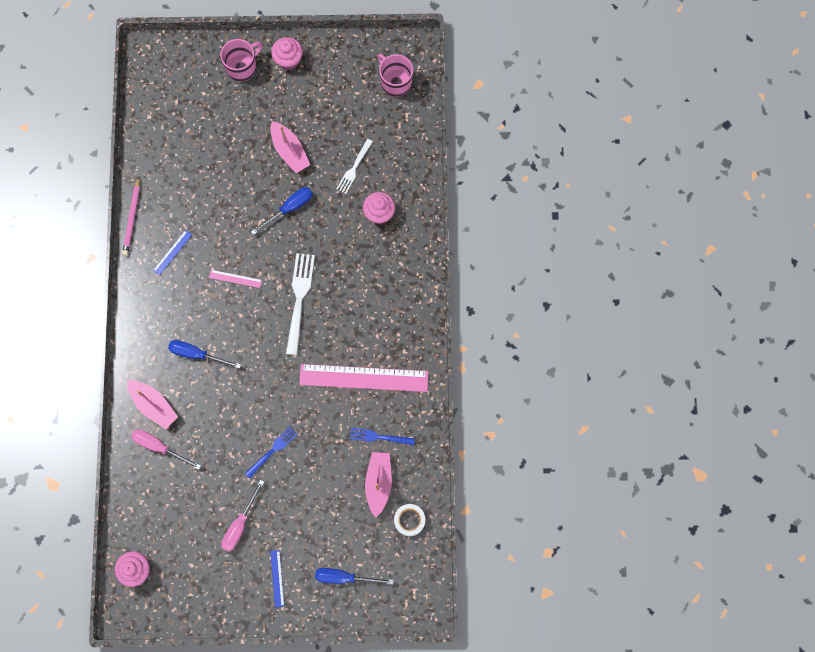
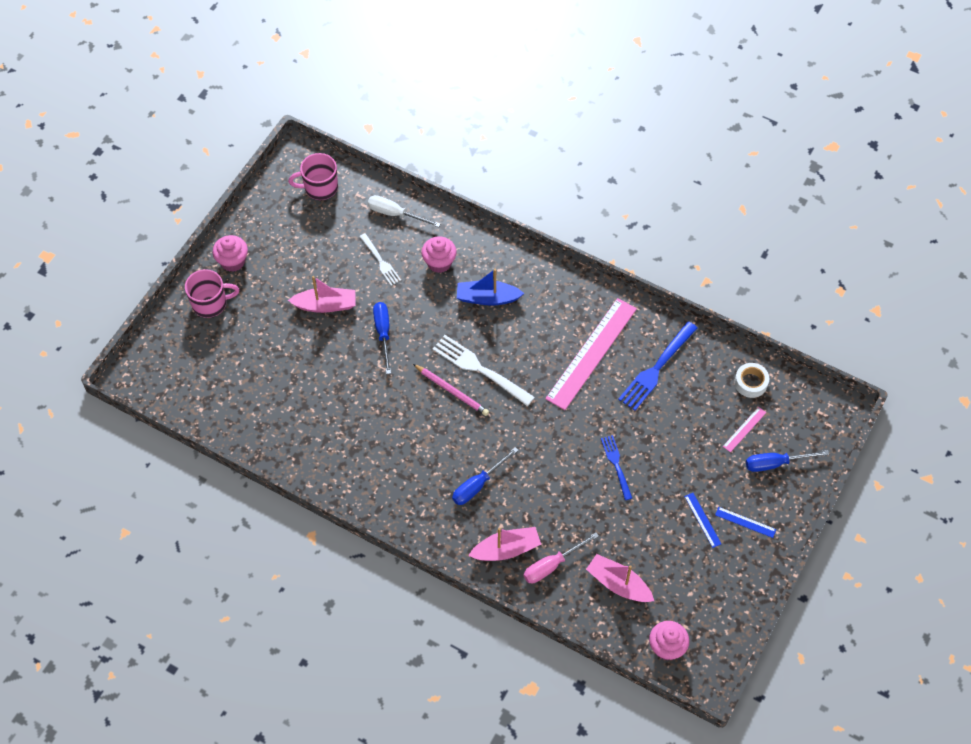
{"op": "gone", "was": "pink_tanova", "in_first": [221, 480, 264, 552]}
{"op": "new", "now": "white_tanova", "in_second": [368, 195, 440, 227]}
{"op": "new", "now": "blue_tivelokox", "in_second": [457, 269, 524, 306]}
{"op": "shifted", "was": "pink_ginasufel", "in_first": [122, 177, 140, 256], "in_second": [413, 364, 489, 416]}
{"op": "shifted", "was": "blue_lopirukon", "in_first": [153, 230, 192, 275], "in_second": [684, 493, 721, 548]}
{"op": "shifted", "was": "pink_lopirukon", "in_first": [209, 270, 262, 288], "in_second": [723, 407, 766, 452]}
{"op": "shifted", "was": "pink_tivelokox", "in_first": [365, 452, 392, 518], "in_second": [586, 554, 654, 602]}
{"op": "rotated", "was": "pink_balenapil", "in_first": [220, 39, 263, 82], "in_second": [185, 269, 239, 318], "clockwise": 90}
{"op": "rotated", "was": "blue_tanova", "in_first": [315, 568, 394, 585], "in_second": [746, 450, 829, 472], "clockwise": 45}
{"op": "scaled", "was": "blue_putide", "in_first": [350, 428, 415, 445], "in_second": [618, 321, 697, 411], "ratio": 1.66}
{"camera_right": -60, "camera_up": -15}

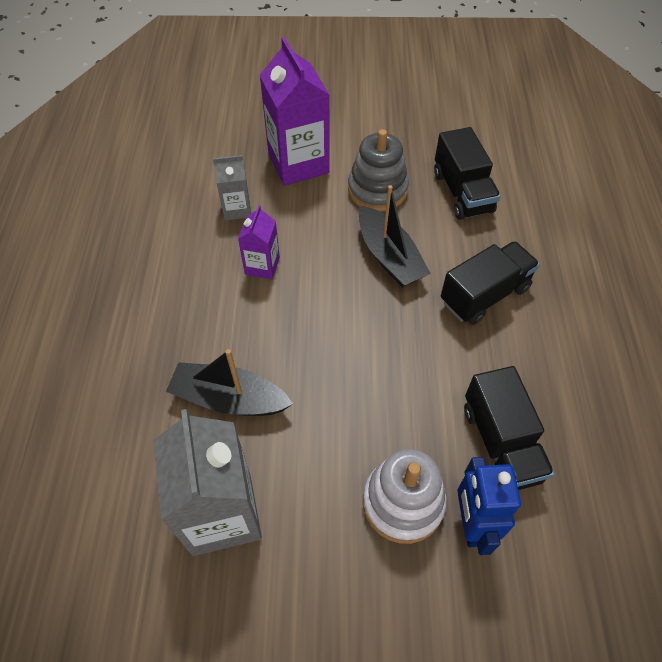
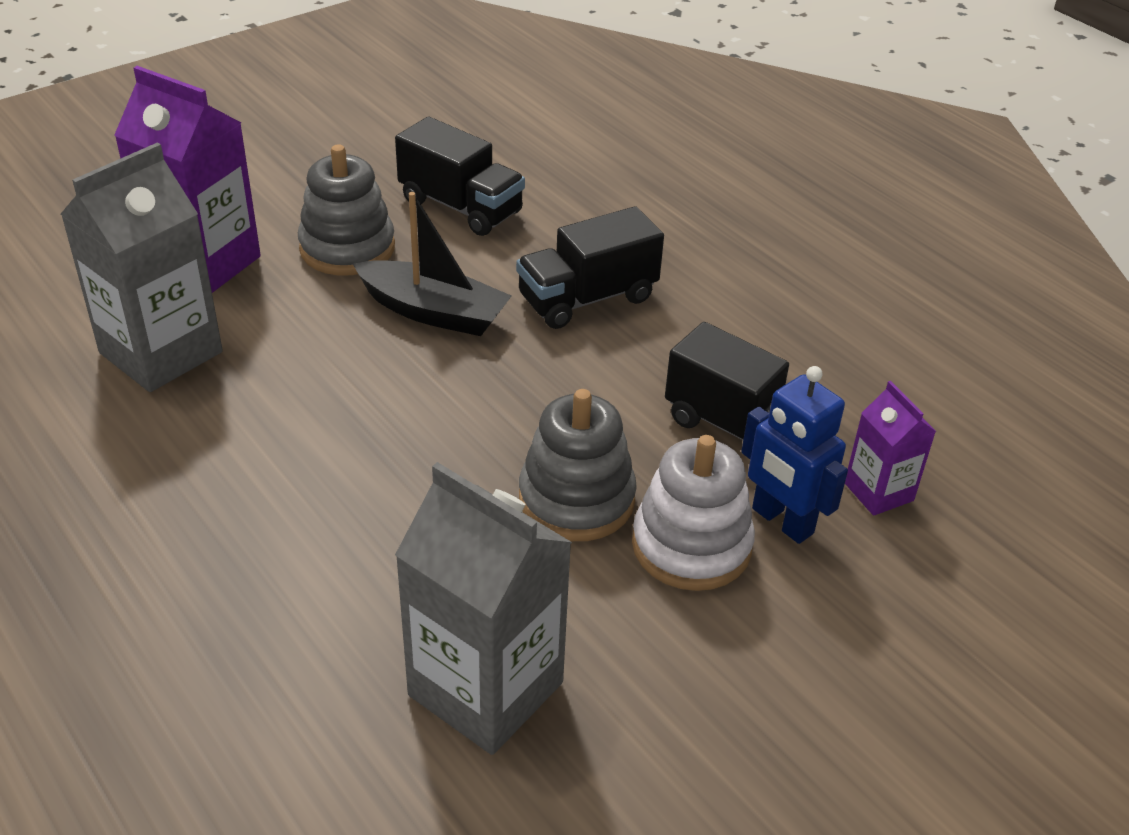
{"op": "gone", "was": "black_tivelokox", "in_first": [166, 349, 293, 416]}
{"op": "new", "now": "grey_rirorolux", "in_second": [519, 389, 637, 541]}
{"op": "shifted", "was": "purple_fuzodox", "in_first": [238, 205, 280, 279], "in_second": [845, 381, 936, 516]}
{"op": "rotated", "was": "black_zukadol", "in_first": [441, 241, 540, 325], "in_second": [516, 206, 664, 329], "clockwise": -135}
{"op": "scaled", "was": "grey_fuzodox", "in_first": [213, 155, 251, 221], "in_second": [61, 142, 223, 392], "ratio": 1.89}
{"camera_right": -40, "camera_up": -15}

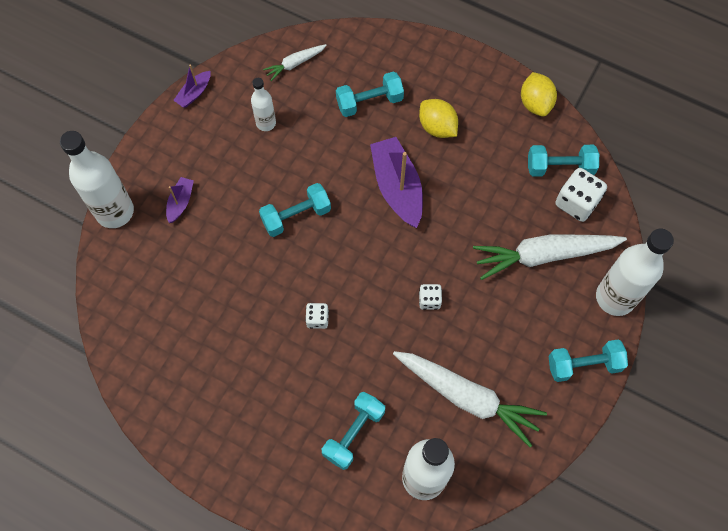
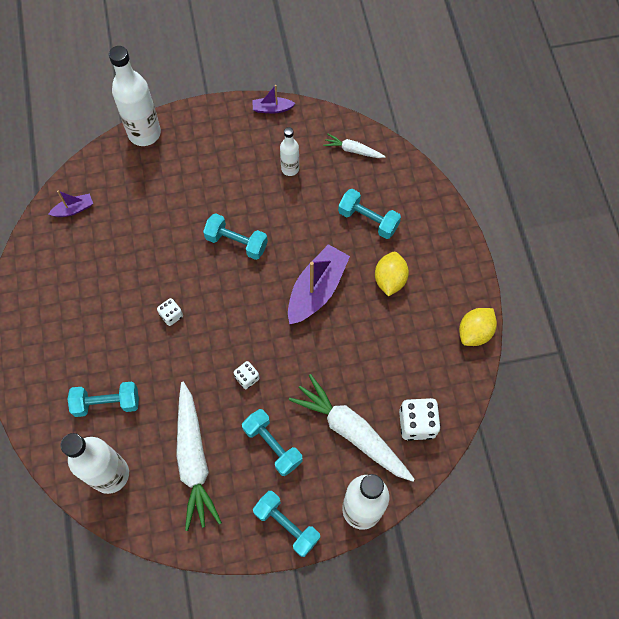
{"op": "shifted", "was": "purple_tivelokox", "in_first": [166, 177, 194, 223], "in_second": [48, 191, 93, 217]}
{"op": "shifted", "was": "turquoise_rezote", "in_first": [528, 145, 599, 177], "in_second": [242, 409, 303, 476]}
{"camera_right": 50, "camera_up": 0}

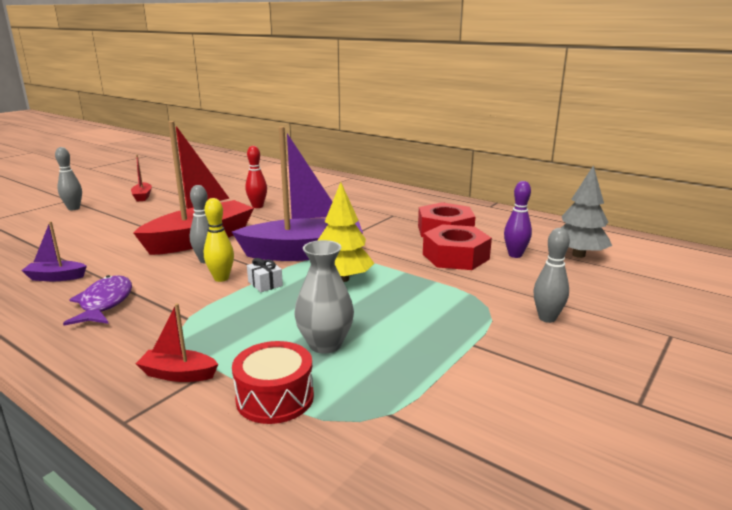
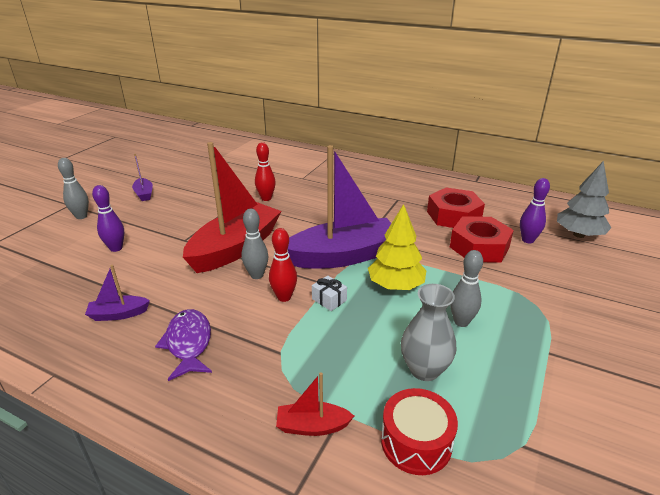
{"op": "new", "now": "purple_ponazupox", "in_second": [92, 185, 124, 252]}
{"op": "shifted", "was": "grey_ponazupox", "in_first": [534, 228, 570, 323], "in_second": [450, 250, 483, 327]}
{"op": "repainted", "was": "red_tivelokox", "now": "purple_tivelokox", "in_first": [131, 155, 152, 201], "in_second": [132, 154, 153, 201]}
{"op": "repainted", "was": "yellow_ponazupox", "now": "red_ponazupox", "in_first": [204, 198, 234, 282], "in_second": [269, 228, 297, 302]}
{"camera_right": -10, "camera_up": 10}

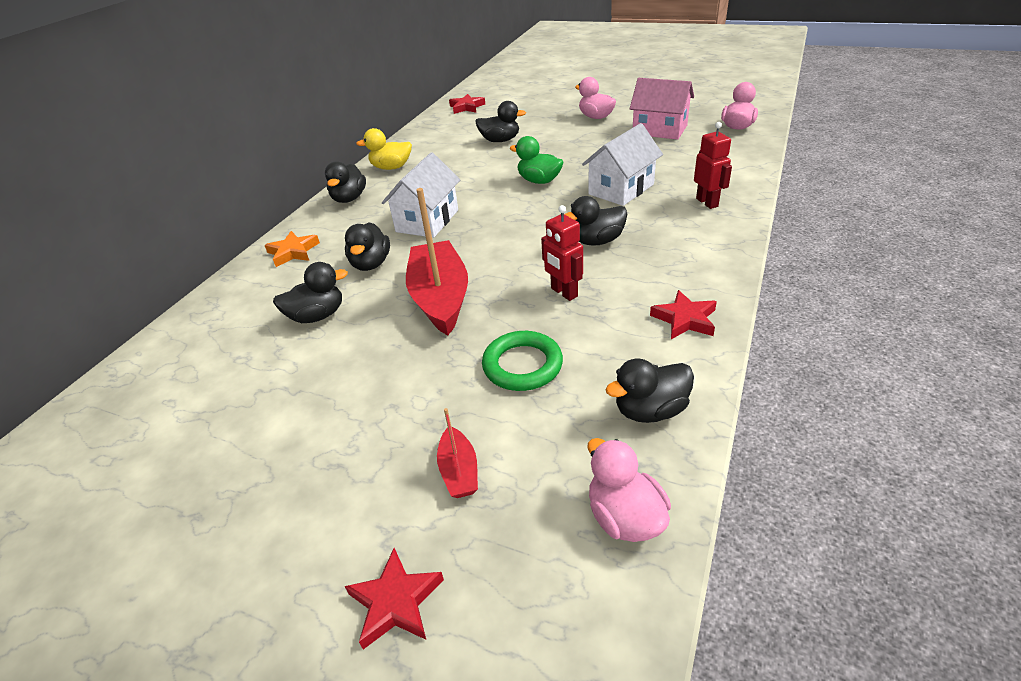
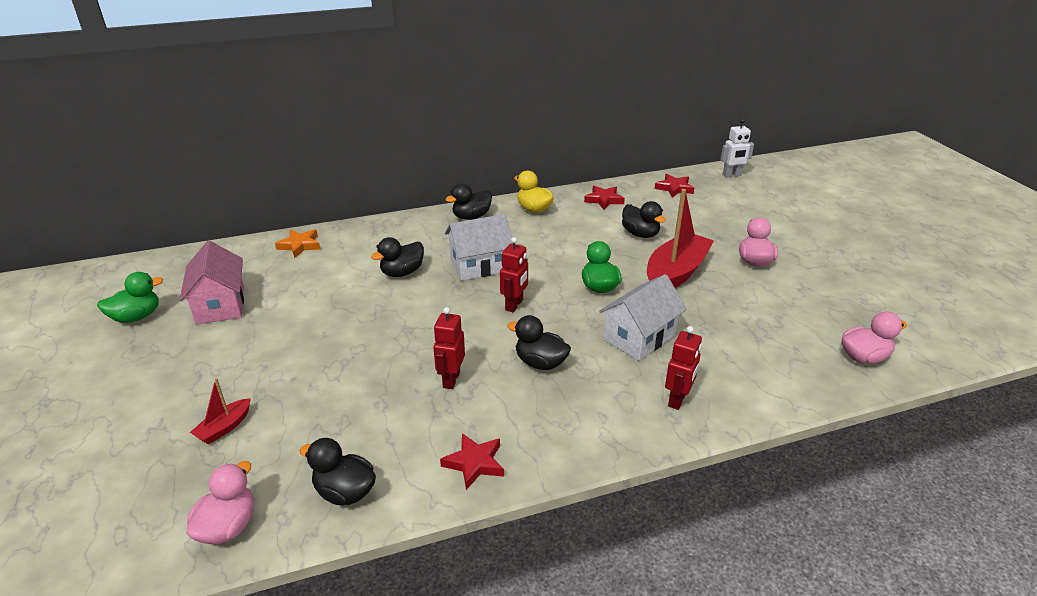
{"op": "gone", "was": "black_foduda", "in_first": [273, 262, 348, 323]}
{"op": "gone", "was": "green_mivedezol", "in_first": [482, 331, 563, 391]}
{"op": "new", "now": "green_foduda", "in_second": [97, 272, 163, 323]}
{"op": "new", "now": "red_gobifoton", "in_second": [500, 237, 528, 312]}
{"op": "new", "now": "white_gobifoton", "in_second": [720, 119, 754, 178]}
{"op": "shifted", "was": "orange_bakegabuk", "in_first": [264, 231, 320, 267], "in_second": [275, 229, 320, 258]}
{"op": "shifted", "was": "red_bakegabuk", "in_first": [344, 548, 444, 649], "in_second": [584, 186, 625, 210]}
{"op": "shifted", "was": "red_tivelokox", "in_first": [406, 188, 468, 335], "in_second": [647, 189, 714, 288]}
{"op": "shifted", "was": "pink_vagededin", "in_first": [630, 78, 694, 140], "in_second": [180, 241, 244, 324]}
{"op": "rotated", "was": "white_vagededin", "in_first": [582, 123, 663, 206], "in_second": [599, 274, 687, 361], "clockwise": -45}
{"camera_right": 45, "camera_up": -5}

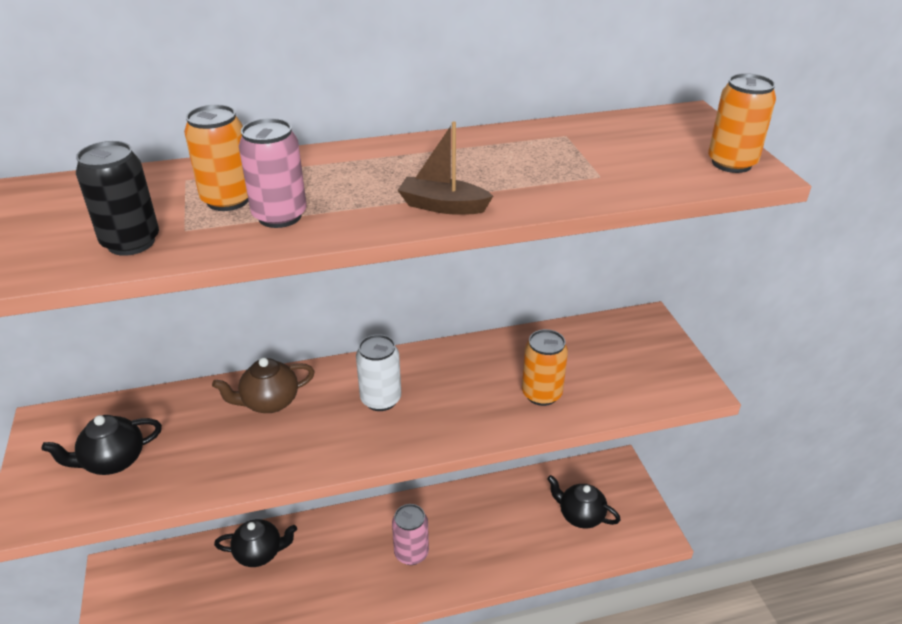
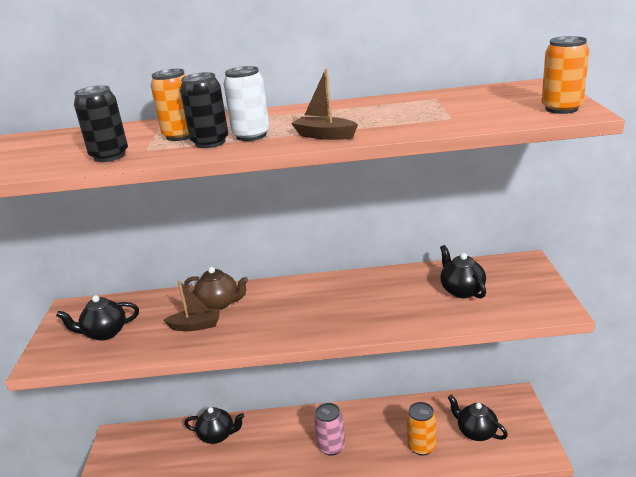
{"op": "new", "now": "brown_tivelokox", "in_second": [164, 280, 220, 331]}
{"op": "new", "now": "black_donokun", "in_second": [440, 245, 486, 299]}
{"op": "shifted", "was": "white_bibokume", "in_first": [356, 334, 401, 411], "in_second": [223, 66, 270, 141]}
{"op": "shifted", "was": "orange_bibokume", "in_first": [522, 329, 568, 406], "in_second": [406, 402, 436, 456]}
{"op": "repainted", "was": "pink_bibokume", "now": "black_bibokume", "in_first": [239, 118, 307, 228], "in_second": [180, 72, 228, 148]}
{"op": "rotated", "was": "brown_donokun", "in_first": [212, 358, 315, 413], "in_second": [184, 267, 248, 310], "clockwise": -150}
{"camera_right": 15, "camera_up": -10}

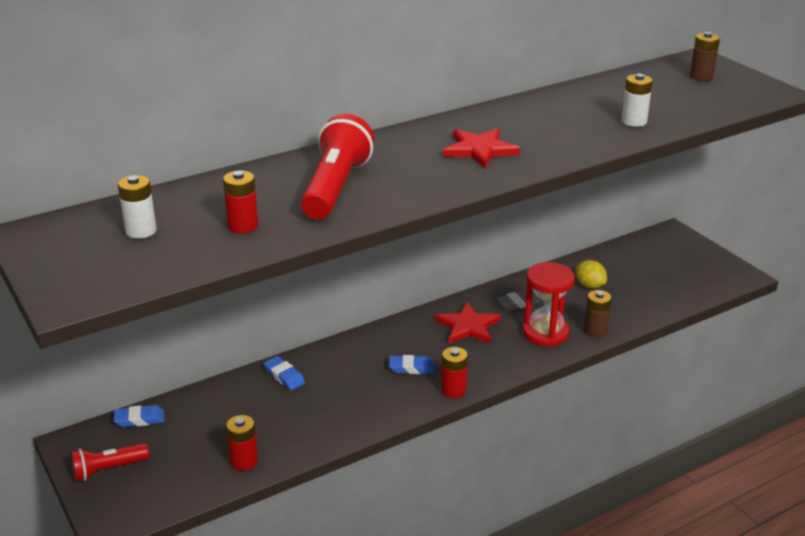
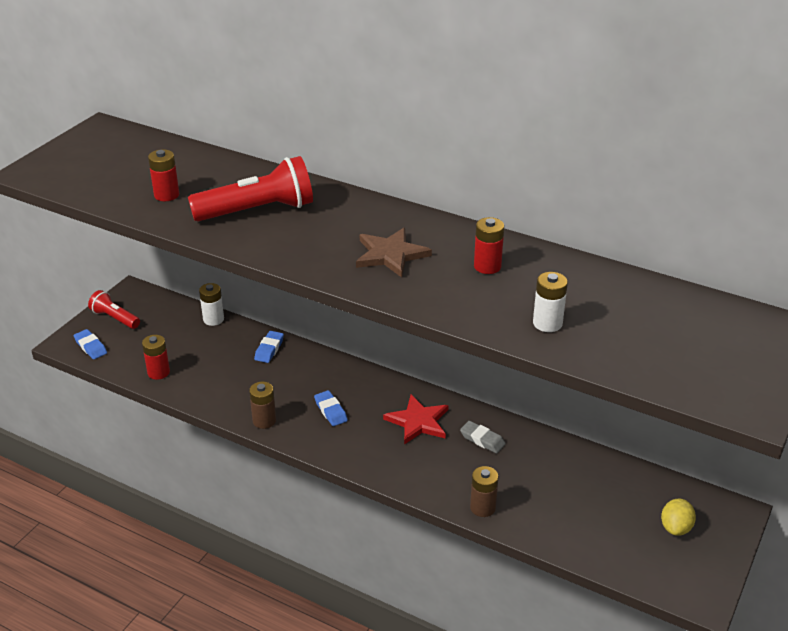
{"op": "gone", "was": "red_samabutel", "in_first": [523, 262, 575, 346]}
{"op": "shifted", "was": "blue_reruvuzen", "in_first": [113, 405, 164, 427], "in_second": [74, 329, 107, 359]}
{"op": "shifted", "was": "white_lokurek", "in_first": [118, 175, 157, 239], "in_second": [199, 283, 224, 326]}
{"op": "shifted", "was": "red_lokurek", "in_first": [441, 347, 468, 398], "in_second": [474, 217, 504, 274]}
{"op": "shifted", "was": "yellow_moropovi", "in_first": [576, 260, 607, 288], "in_second": [661, 499, 696, 536]}
{"op": "shifted", "was": "brown_lokurek", "in_first": [690, 32, 720, 81], "in_second": [249, 382, 276, 429]}
{"op": "repainted", "was": "red_bakegabuk", "now": "brown_bakegabuk", "in_first": [443, 128, 520, 168], "in_second": [356, 228, 432, 278]}
{"camera_right": 60, "camera_up": 5}

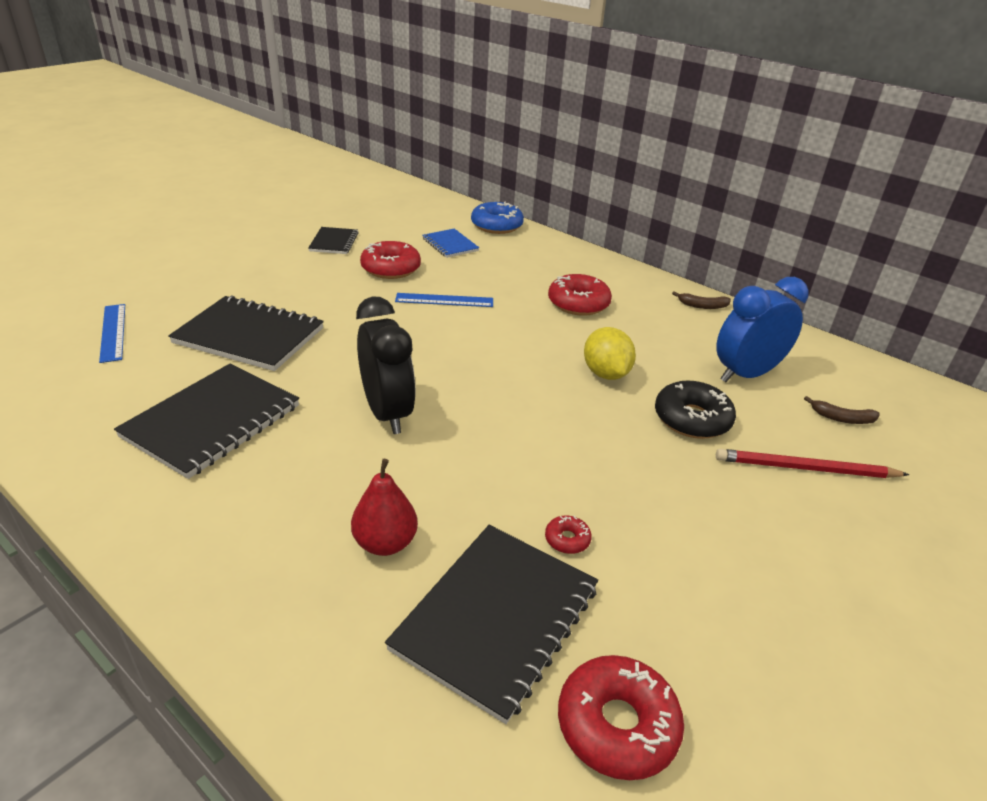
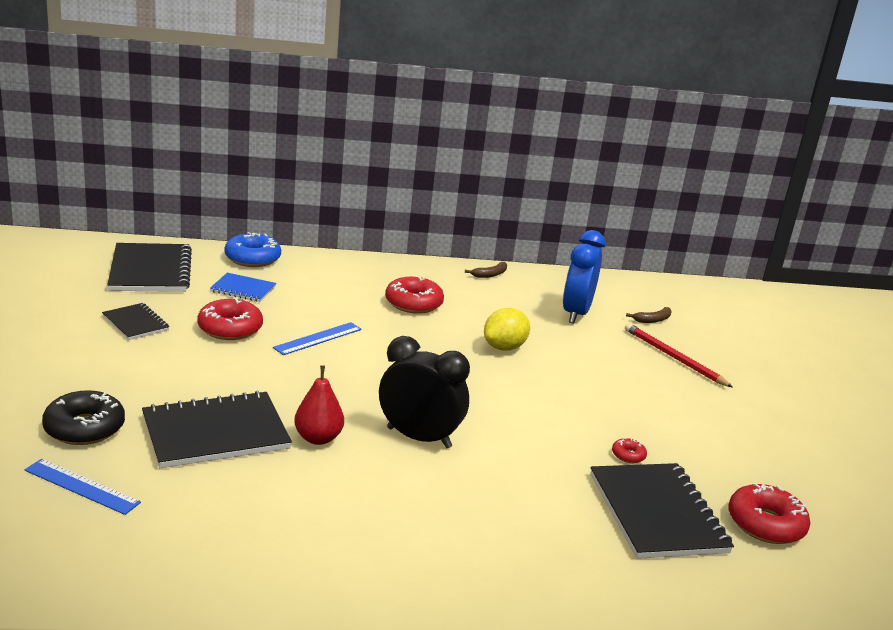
{"op": "shifted", "was": "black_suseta", "in_first": [114, 364, 299, 479], "in_second": [107, 243, 192, 292]}
{"op": "shifted", "was": "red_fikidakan", "in_first": [351, 459, 418, 556], "in_second": [294, 365, 344, 445]}
{"op": "shifted", "was": "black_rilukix", "in_first": [655, 381, 736, 439], "in_second": [42, 390, 125, 445]}
{"op": "rotated", "was": "yellow_moropovi", "in_first": [584, 327, 636, 380], "in_second": [484, 308, 530, 351], "clockwise": -75}
{"op": "rotated", "was": "red_ginasufel", "in_first": [716, 449, 909, 478], "in_second": [625, 323, 733, 387], "clockwise": 90}
{"camera_right": -45, "camera_up": -10}

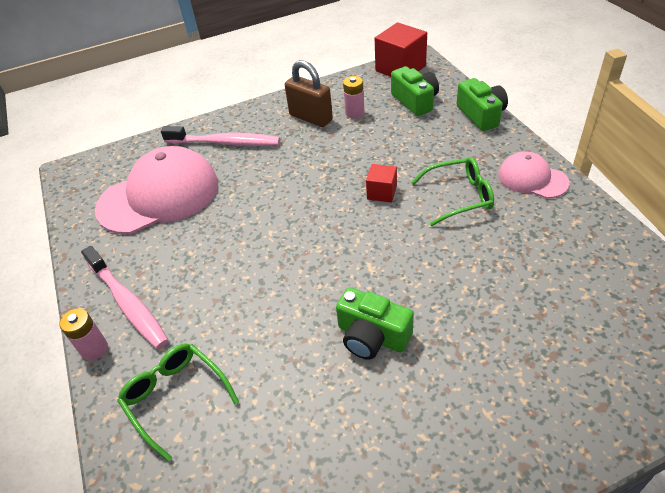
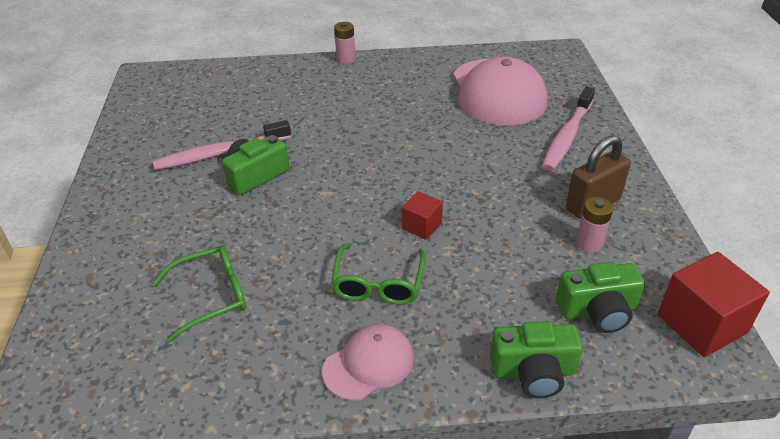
{"op": "shifted", "was": "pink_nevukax", "in_first": [81, 246, 169, 349], "in_second": [153, 120, 291, 170]}
{"op": "shifted", "was": "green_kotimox", "in_first": [117, 343, 239, 462], "in_second": [152, 246, 246, 342]}
{"camera_right": 105, "camera_up": -5}

